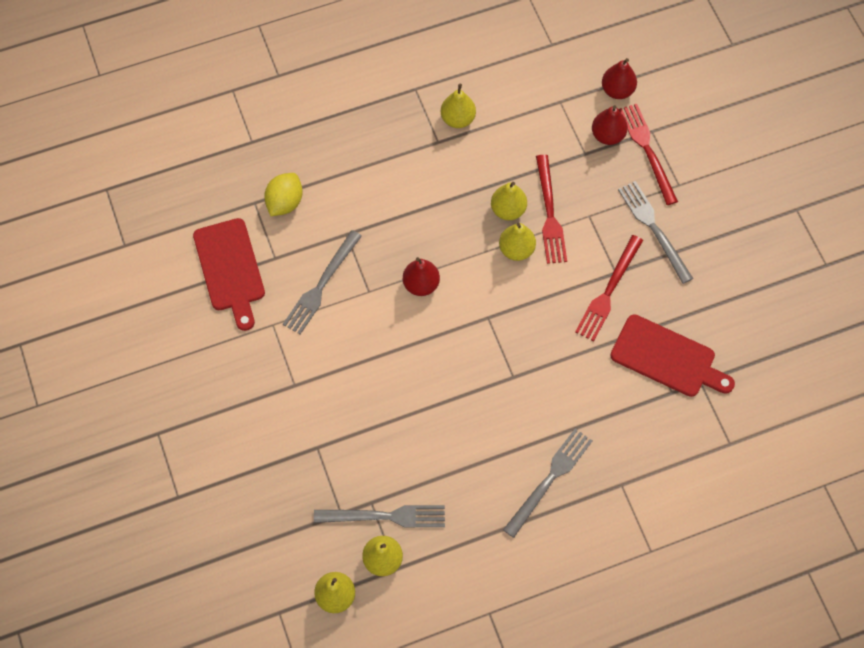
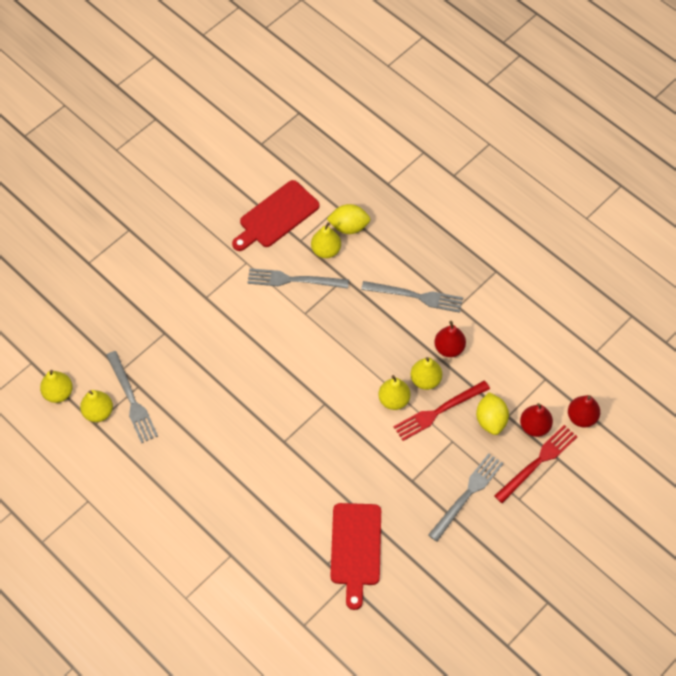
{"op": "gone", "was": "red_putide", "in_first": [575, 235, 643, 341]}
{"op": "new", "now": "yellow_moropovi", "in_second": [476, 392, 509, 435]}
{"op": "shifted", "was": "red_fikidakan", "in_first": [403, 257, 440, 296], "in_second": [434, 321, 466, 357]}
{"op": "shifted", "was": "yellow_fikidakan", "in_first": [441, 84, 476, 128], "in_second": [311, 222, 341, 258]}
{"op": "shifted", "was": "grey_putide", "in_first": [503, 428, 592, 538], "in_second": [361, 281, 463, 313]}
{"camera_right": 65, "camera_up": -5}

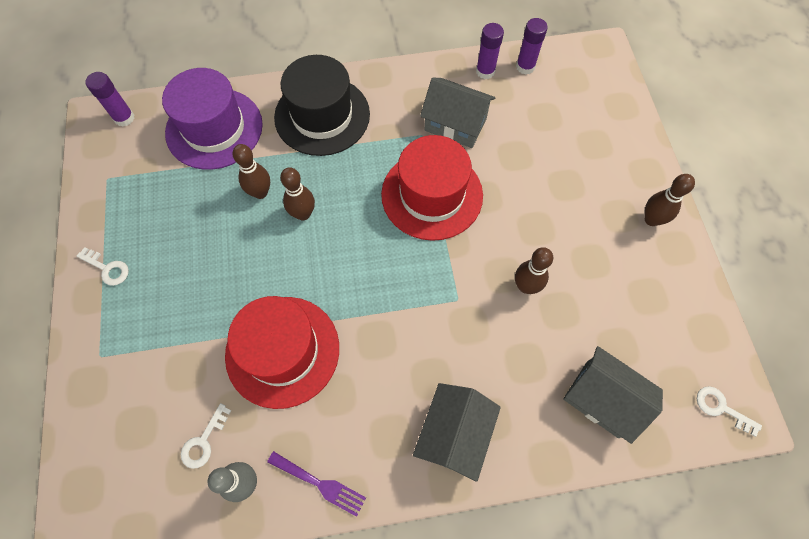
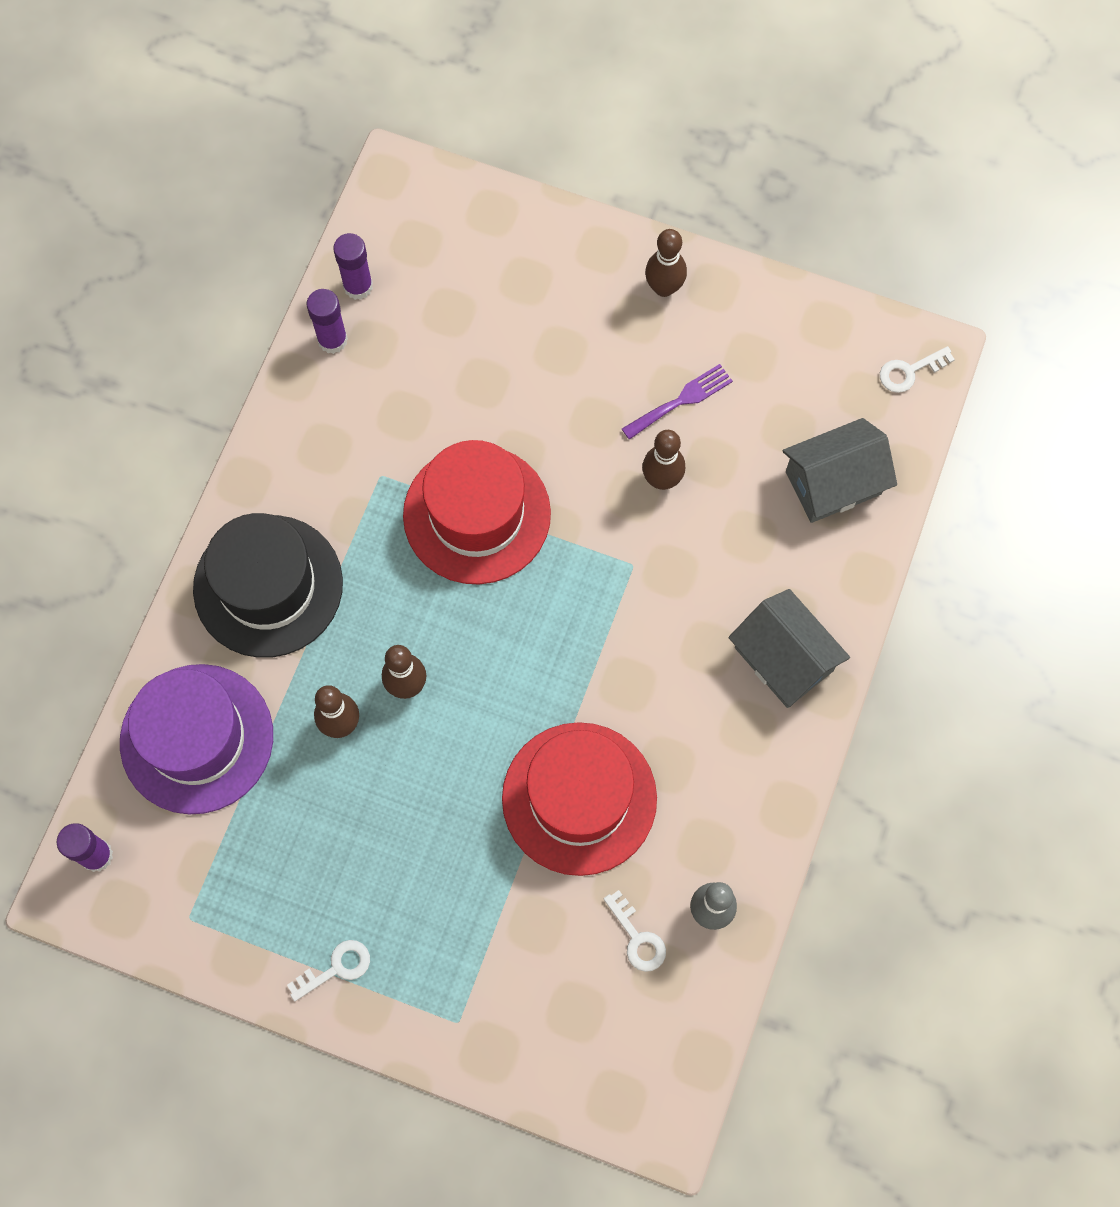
{"op": "gone", "was": "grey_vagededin", "in_first": [420, 78, 495, 148]}
{"op": "shifted", "was": "purple_putide", "in_first": [267, 451, 366, 517], "in_second": [622, 364, 733, 440]}
{"camera_right": -60, "camera_up": 5}

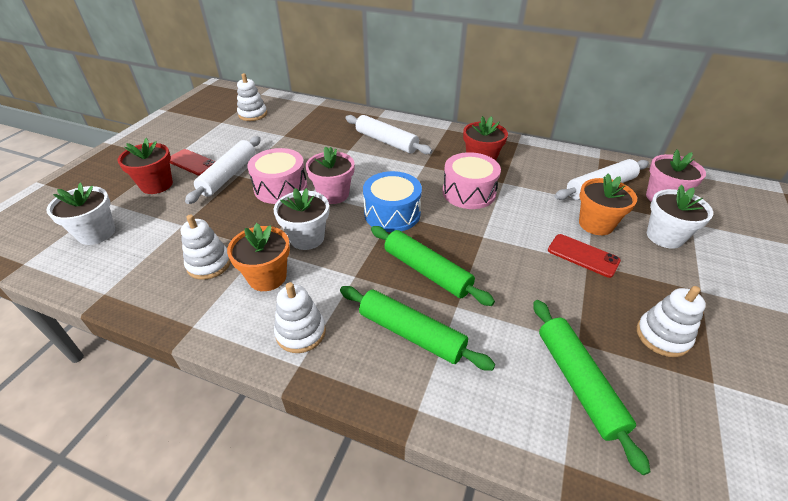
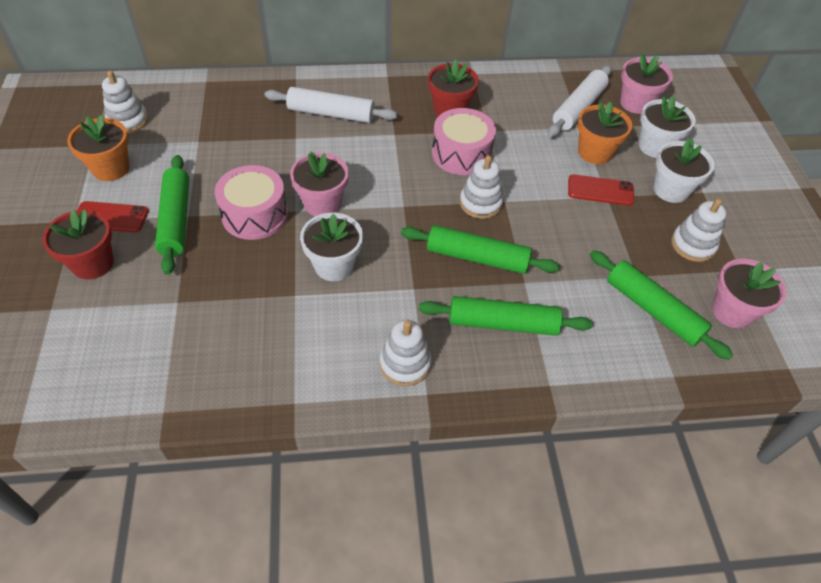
{"op": "gone", "was": "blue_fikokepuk", "in_first": [363, 171, 422, 232]}
{"op": "new", "now": "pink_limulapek", "in_second": [712, 259, 787, 328]}
{"op": "shifted", "was": "white_limulapek", "in_first": [46, 182, 115, 245], "in_second": [654, 139, 714, 203]}
{"op": "shifted", "was": "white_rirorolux", "in_first": [181, 214, 231, 280], "in_second": [460, 155, 503, 219]}
{"op": "shifted", "was": "orange_limulapek", "in_first": [227, 223, 290, 291], "in_second": [67, 115, 130, 181]}
{"op": "repainted", "was": "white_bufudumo", "now": "green_bufudumo", "in_first": [185, 136, 261, 204], "in_second": [155, 155, 189, 275]}
{"camera_right": -30, "camera_up": 10}

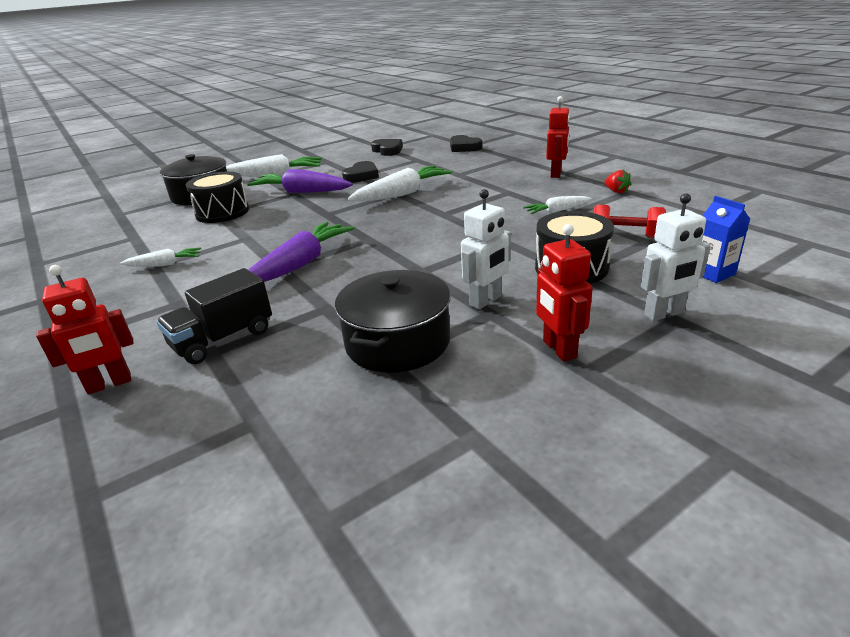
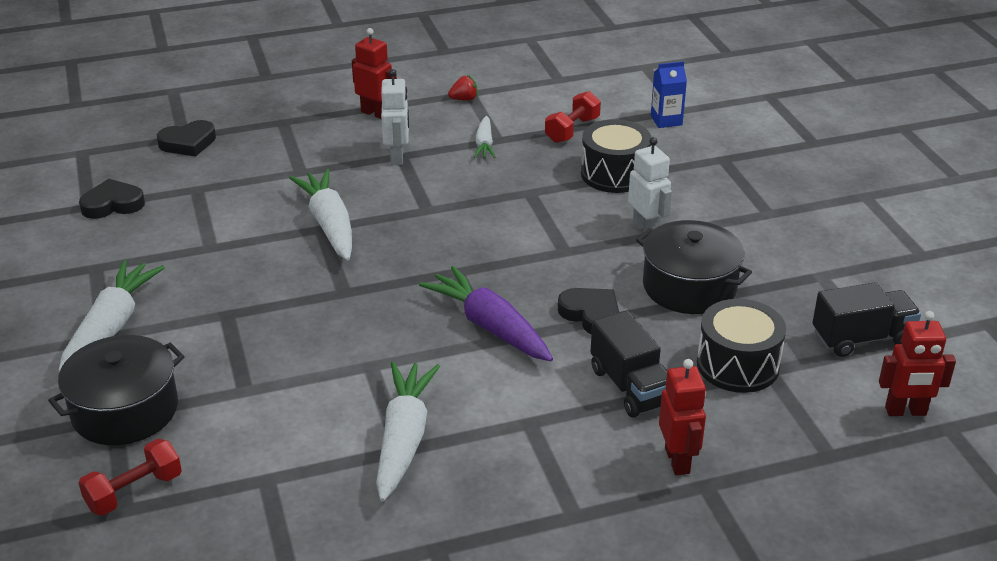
{"op": "gone", "was": "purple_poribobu", "in_first": [247, 169, 353, 193]}
{"op": "new", "now": "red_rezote", "in_second": [78, 439, 182, 516]}
{"op": "new", "now": "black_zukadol", "in_second": [812, 282, 921, 357]}
{"op": "shifted", "was": "black_fikokepuk", "in_first": [186, 172, 249, 223], "in_second": [697, 299, 786, 393]}
{"op": "shifted", "was": "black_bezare", "in_first": [342, 161, 379, 183], "in_second": [558, 288, 619, 334]}
{"op": "shifted", "was": "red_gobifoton", "in_first": [536, 224, 593, 362], "in_second": [879, 311, 956, 416]}
{"op": "shifted", "was": "white_gobifoton", "in_first": [641, 193, 711, 321], "in_second": [381, 69, 409, 165]}
{"op": "scaled", "was": "white_poribobu", "in_first": [120, 248, 201, 267], "in_second": [376, 361, 440, 501], "ratio": 1.84}
{"camera_right": -75, "camera_up": 5}

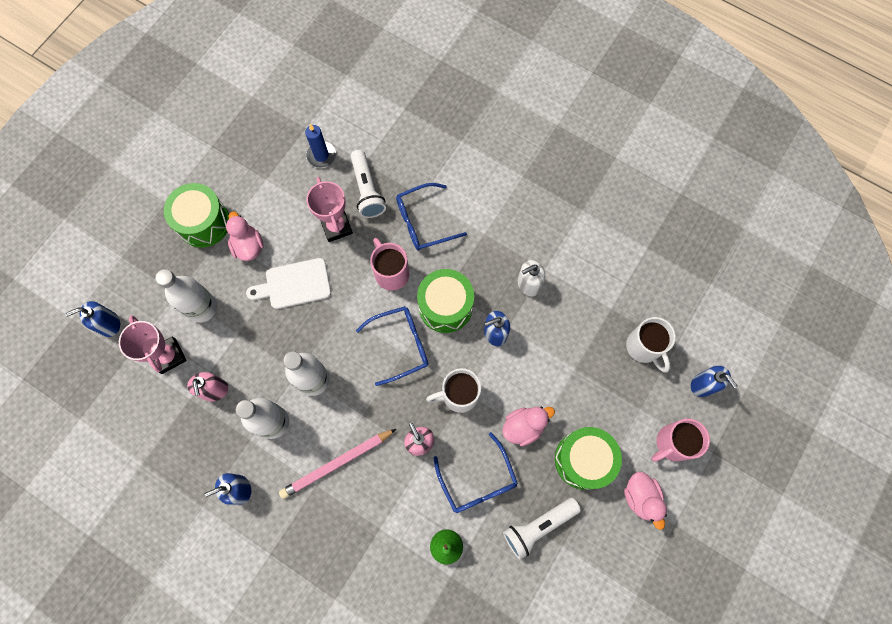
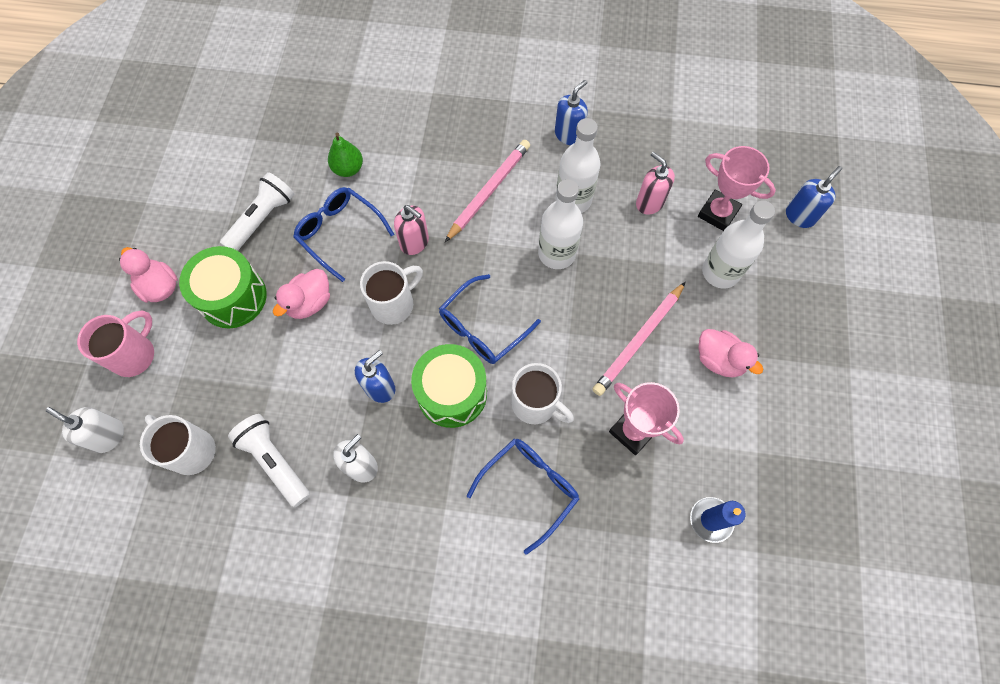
{"op": "gone", "was": "green_fikokepuk", "in_first": [164, 183, 229, 248]}
{"op": "shifted", "was": "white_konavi", "in_first": [351, 150, 386, 218], "in_second": [228, 414, 310, 507]}
{"op": "swapped", "was": "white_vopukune", "now": "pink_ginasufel", "in_first": [246, 258, 331, 309], "in_second": [592, 282, 685, 396]}
{"op": "repainted", "was": "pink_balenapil", "now": "white_balenapil", "in_first": [370, 238, 409, 291], "in_second": [511, 363, 574, 424]}
{"op": "repainted", "was": "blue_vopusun", "now": "white_vopusun", "in_first": [691, 366, 737, 397], "in_second": [46, 407, 124, 453]}
{"camera_right": 155, "camera_up": -5}

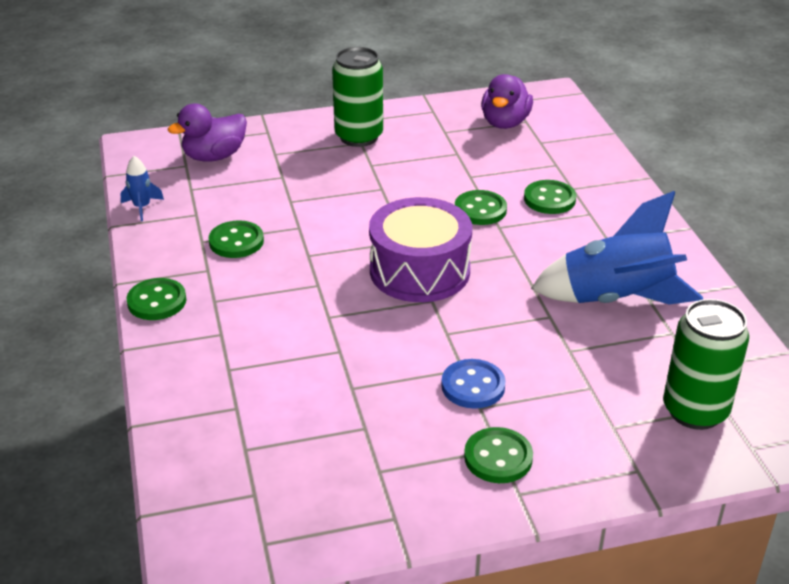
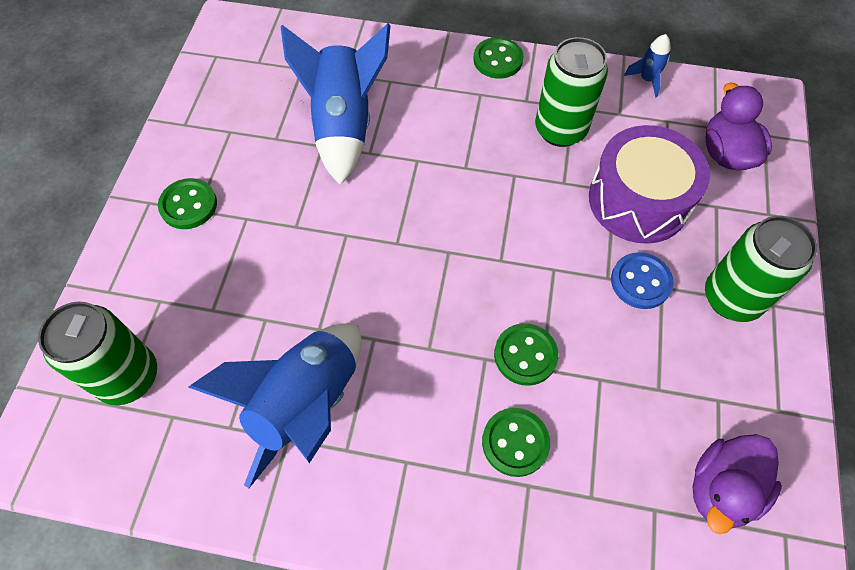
{"op": "new", "now": "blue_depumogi", "in_second": [281, 23, 391, 185]}
{"op": "shifted", "was": "purple_fikokepuk", "in_first": [369, 197, 472, 302], "in_second": [589, 125, 710, 244]}
{"op": "shifted", "was": "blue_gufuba", "in_first": [441, 359, 506, 409], "in_second": [611, 252, 674, 309]}
{"op": "swapped", "was": "green_gufuba", "now": "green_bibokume", "in_first": [209, 220, 264, 258], "in_second": [535, 37, 608, 147]}
{"op": "rotated", "was": "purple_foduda", "in_first": [481, 74, 533, 129], "in_second": [693, 434, 782, 534], "clockwise": -90}
{"camera_right": 115, "camera_up": 25}

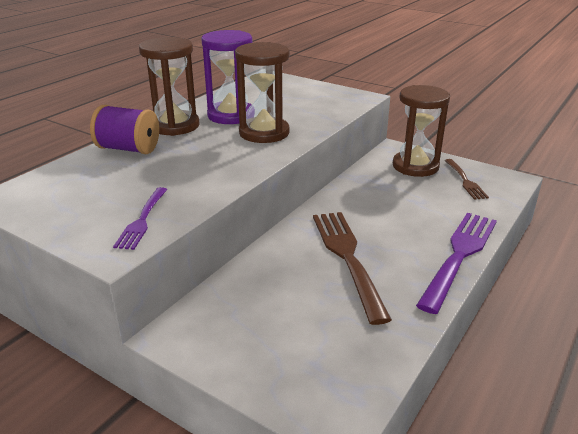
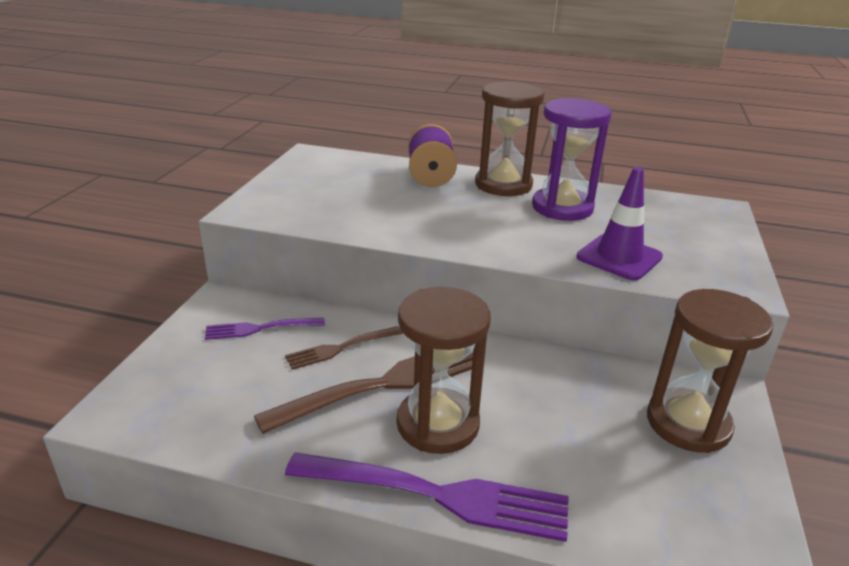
{"op": "new", "now": "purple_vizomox", "in_second": [576, 167, 663, 280]}
{"op": "shifted", "was": "purple_putide", "in_first": [113, 187, 167, 250], "in_second": [205, 318, 325, 340]}
{"op": "shifted", "was": "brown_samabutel", "in_first": [235, 42, 290, 143], "in_second": [397, 287, 491, 454]}
{"op": "shifted", "was": "brown_putide", "in_first": [444, 159, 489, 200], "in_second": [285, 326, 403, 370]}
{"camera_right": 70, "camera_up": 0}

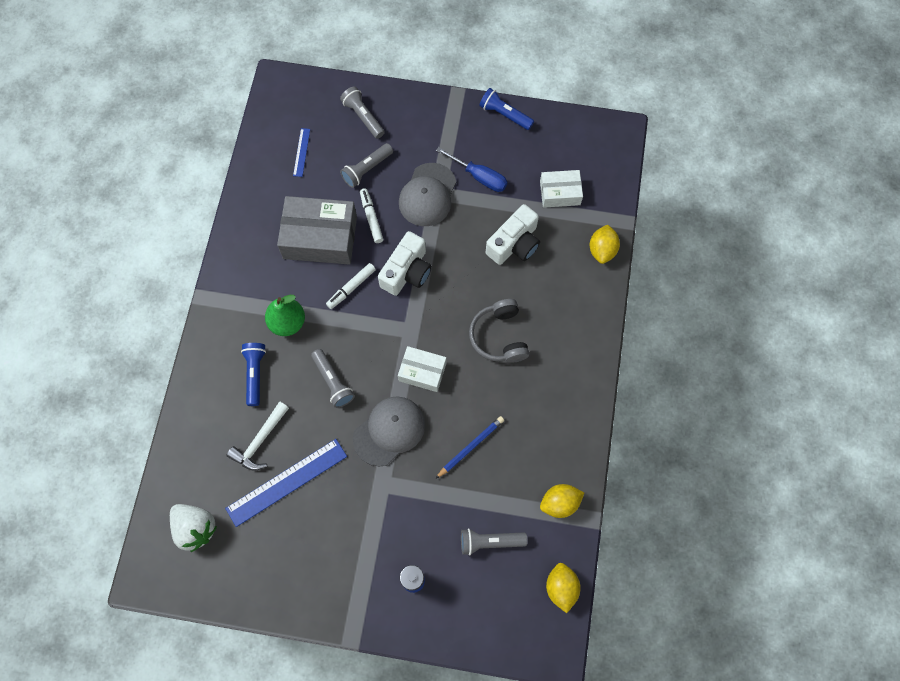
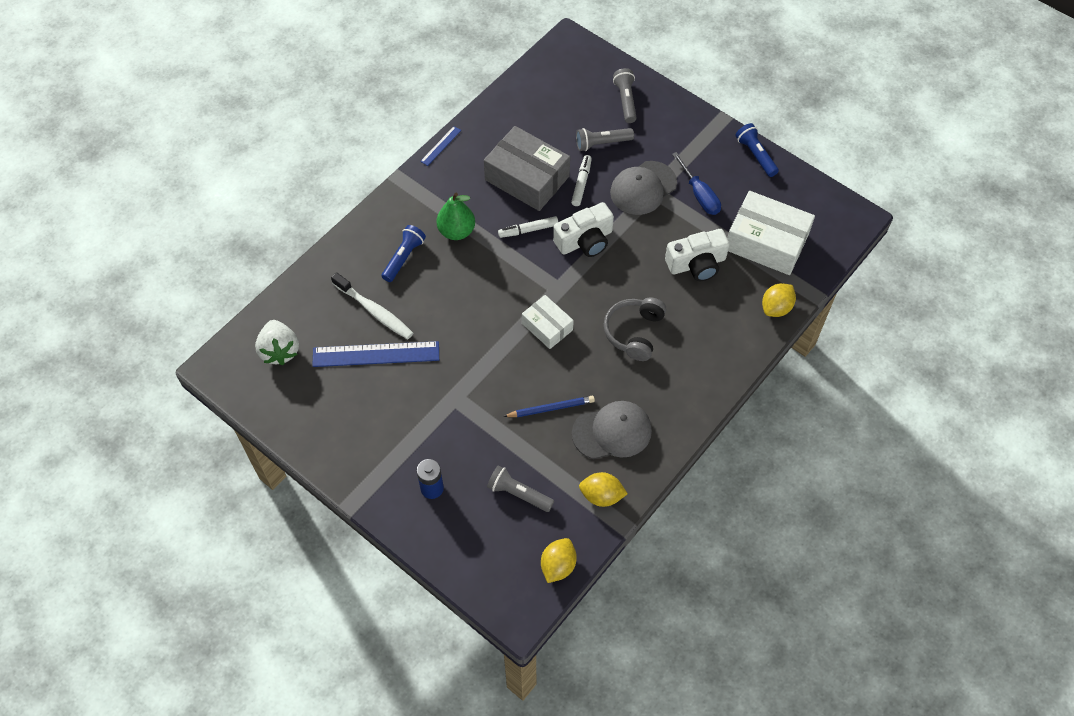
{"op": "gone", "was": "grey_konavi", "in_first": [311, 349, 355, 408]}
{"op": "shifted", "was": "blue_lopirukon", "in_first": [293, 128, 310, 177], "in_second": [420, 126, 461, 166]}
{"op": "shifted", "was": "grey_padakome", "in_first": [353, 396, 425, 466], "in_second": [572, 401, 652, 459]}
{"op": "swapped", "was": "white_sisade", "now": "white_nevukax", "in_first": [227, 401, 289, 471], "in_second": [331, 272, 413, 339]}
{"op": "scaled", "was": "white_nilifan", "in_first": [540, 170, 583, 208], "in_second": [727, 191, 815, 275], "ratio": 1.76}
{"camera_right": 30, "camera_up": -10}

